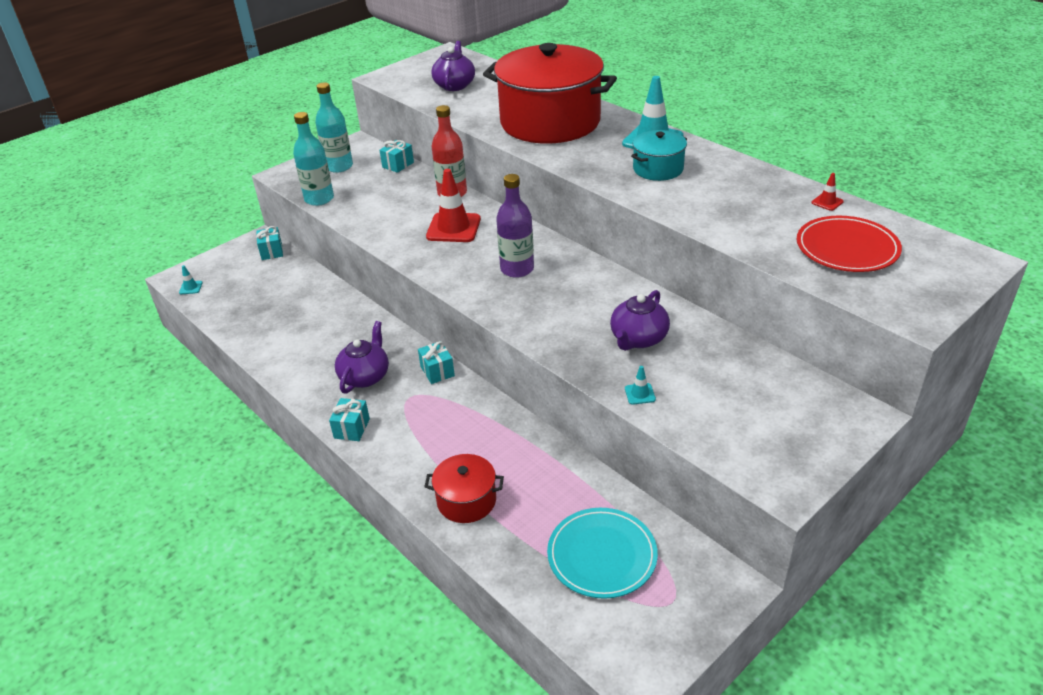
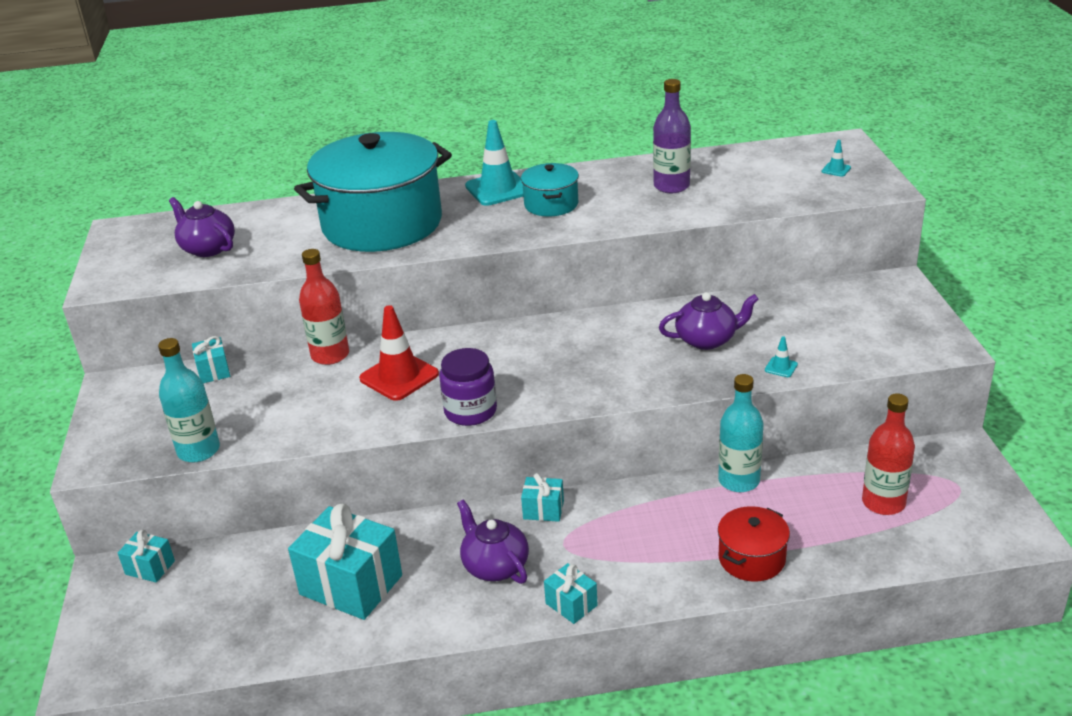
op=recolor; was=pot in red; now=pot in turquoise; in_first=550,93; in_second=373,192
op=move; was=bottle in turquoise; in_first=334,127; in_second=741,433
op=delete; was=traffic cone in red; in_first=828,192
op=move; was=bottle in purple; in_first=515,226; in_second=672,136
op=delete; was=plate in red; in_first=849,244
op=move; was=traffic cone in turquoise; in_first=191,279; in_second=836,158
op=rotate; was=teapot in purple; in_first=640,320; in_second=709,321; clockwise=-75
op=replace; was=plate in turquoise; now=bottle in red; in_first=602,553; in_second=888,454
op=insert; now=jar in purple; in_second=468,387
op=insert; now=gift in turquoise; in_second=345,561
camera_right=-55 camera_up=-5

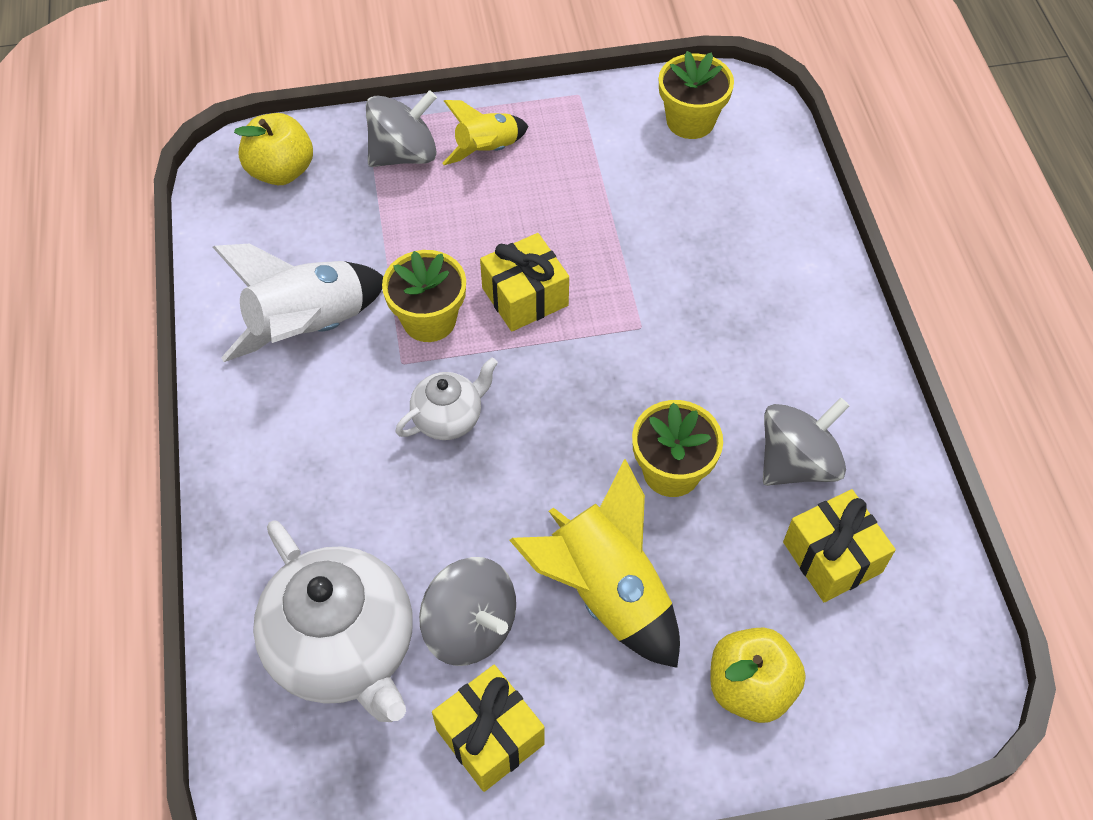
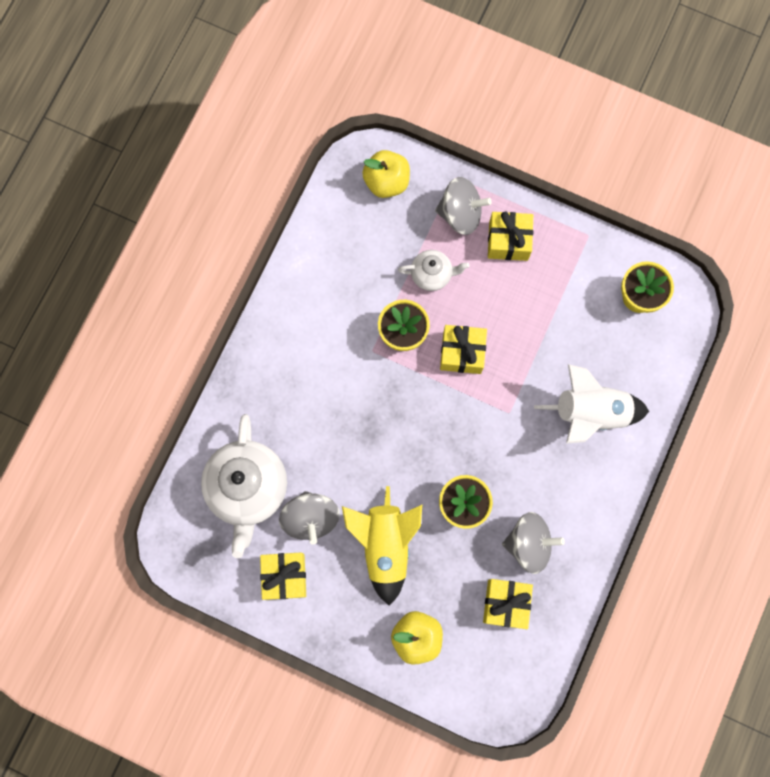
op=replace; was=rocket in yellow; now=gift in yellow; in_first=485,132; in_second=510,236
op=move; was=rocket in white; in_first=298,303; in_second=591,404
op=move; was=teapot in white; in_first=446,398; in_second=434,270
camera_right=35 camera_up=20

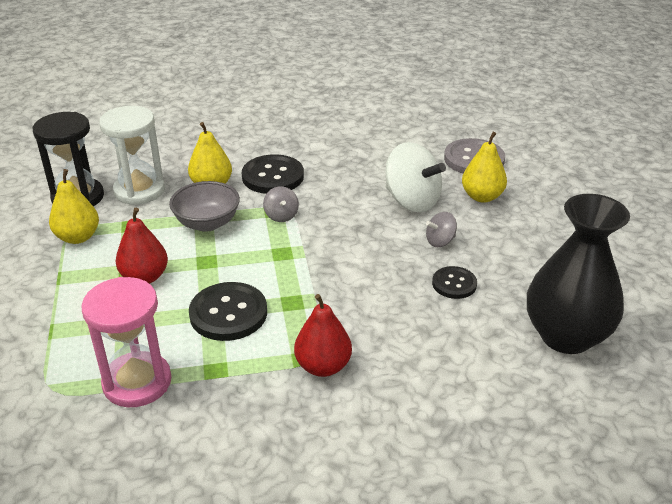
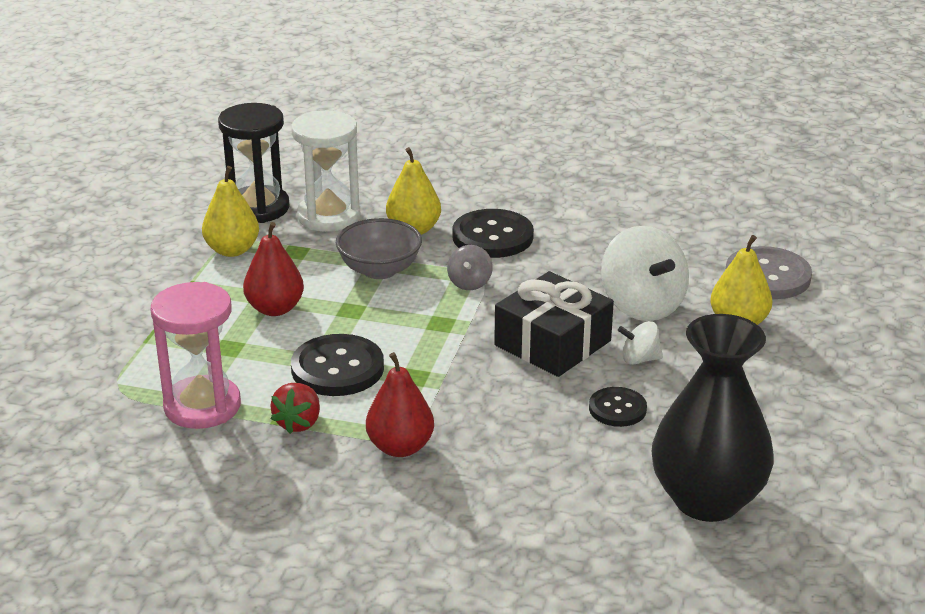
op=recolor; was=spinning top in grey; now=spinning top in white; in_first=441,229; in_second=640,343
op=insert; now=gift in black; in_second=554,324
op=insert; now=strawberry in red; in_second=295,408
camera_right=25 camera_up=-5

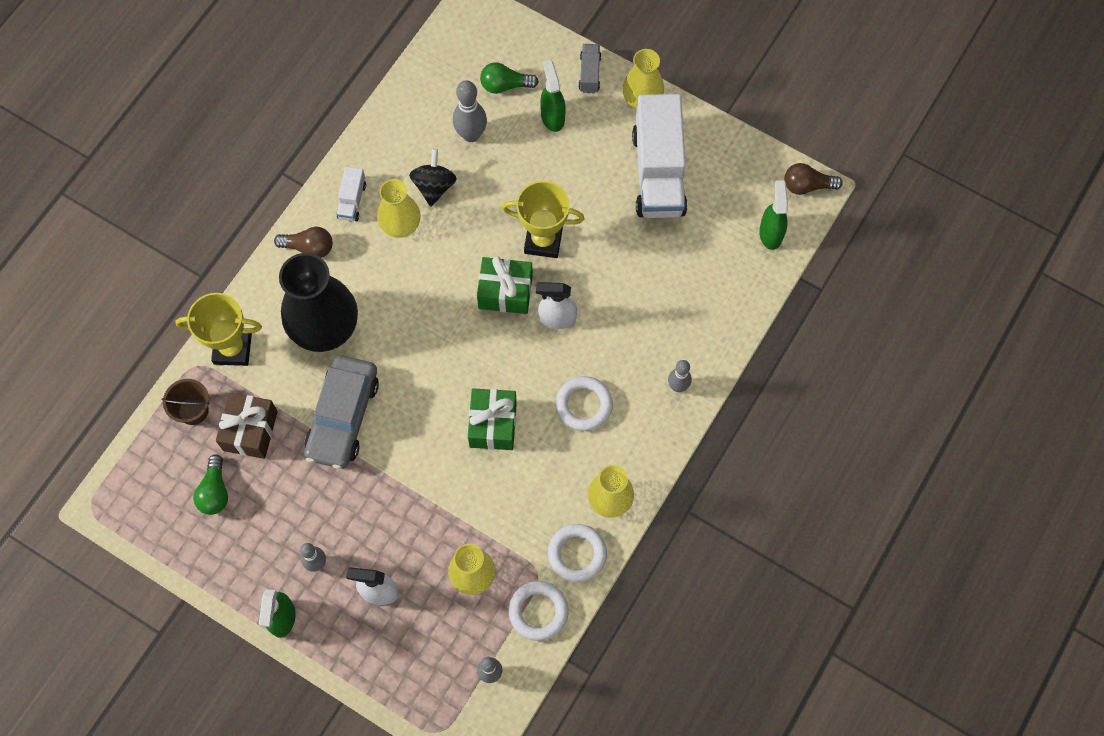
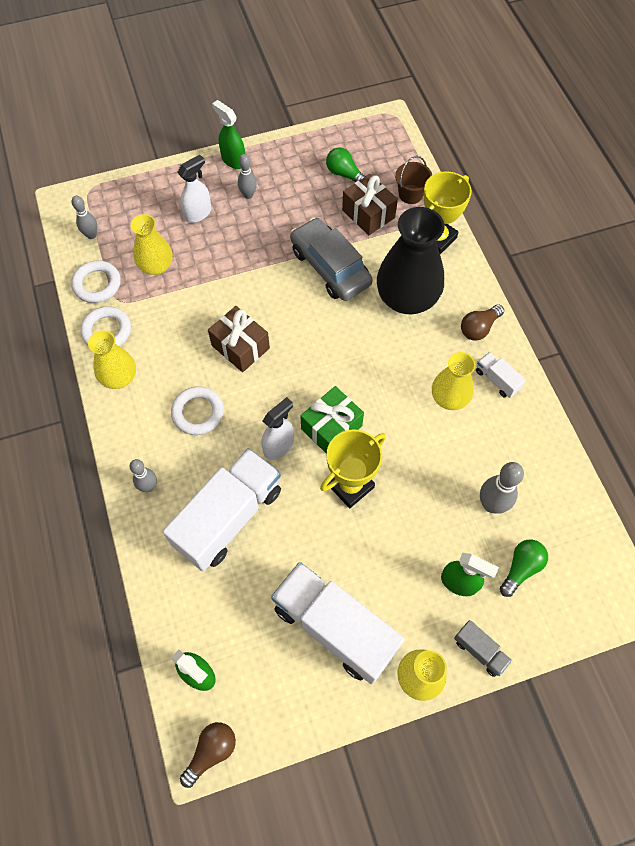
op=delete; was=spinning top in black; in_first=433,178
op=recolor; was=gift in green; now=gift in brown; in_first=492,419; in_second=239,339
op=insert; now=truck in white; in_second=222,509
camera_right=130 camera_up=-5

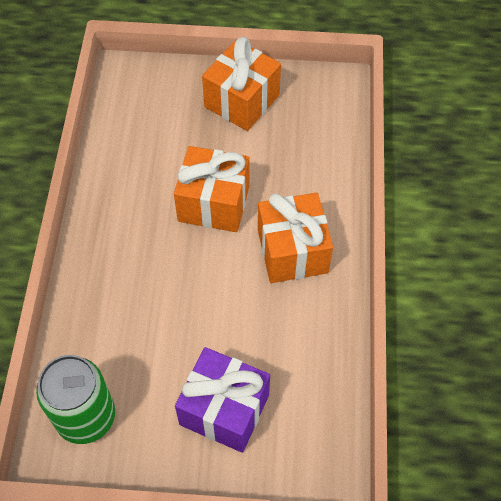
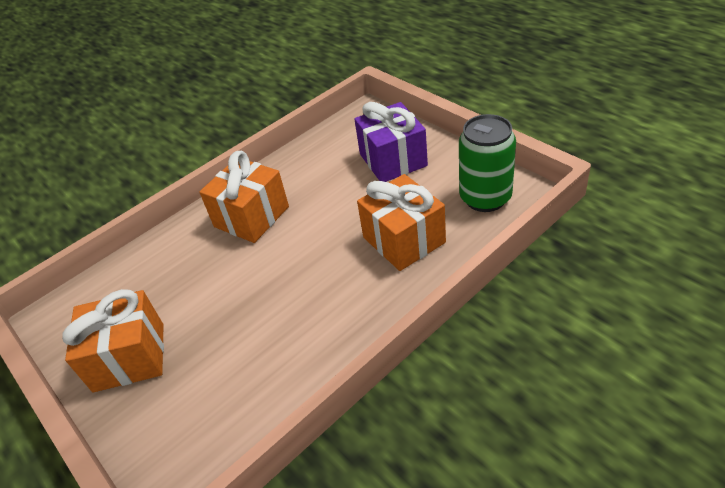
op=move; was=gift in orange; in_first=212,189; in_second=401,222
camera_right=-130 camera_up=-15

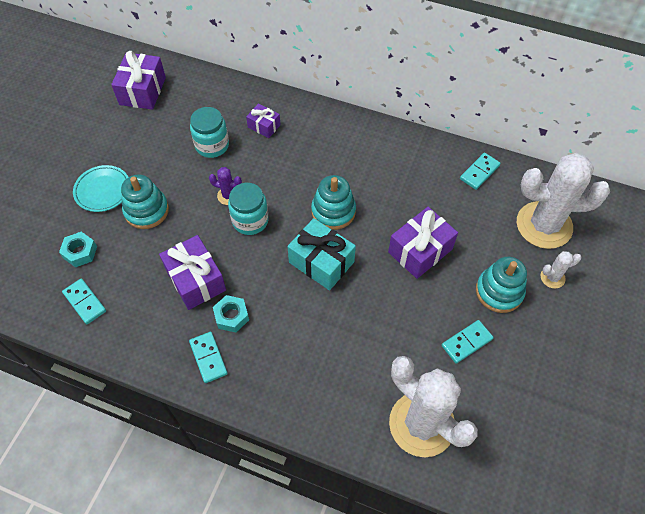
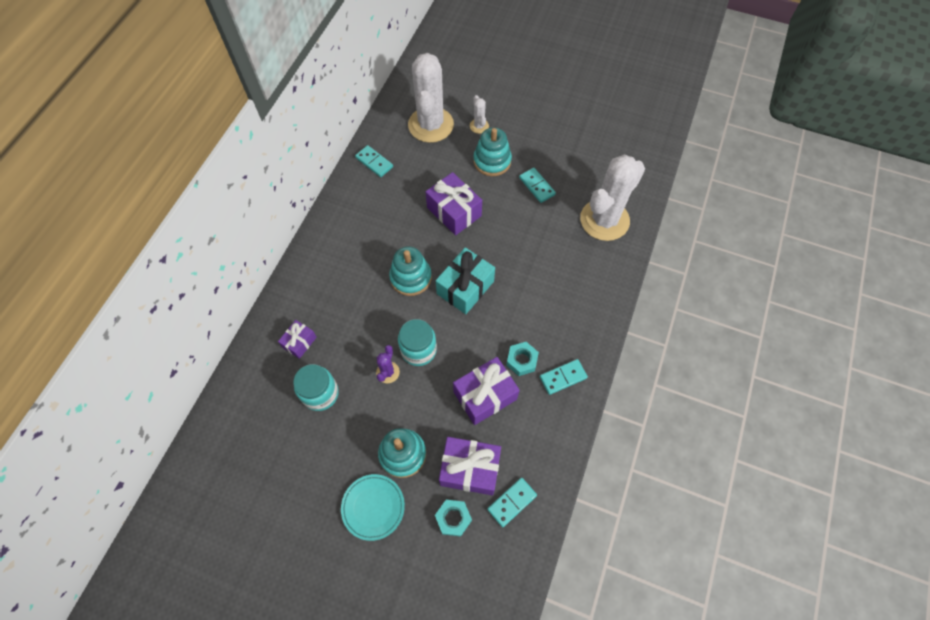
op=move; was=gift in purple; in_first=138,80; in_second=470,466
camera_right=-90 camera_up=5

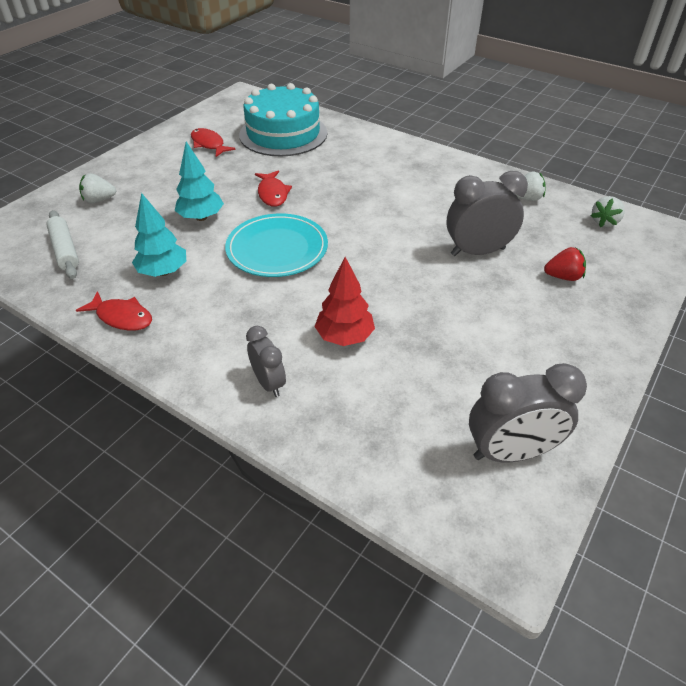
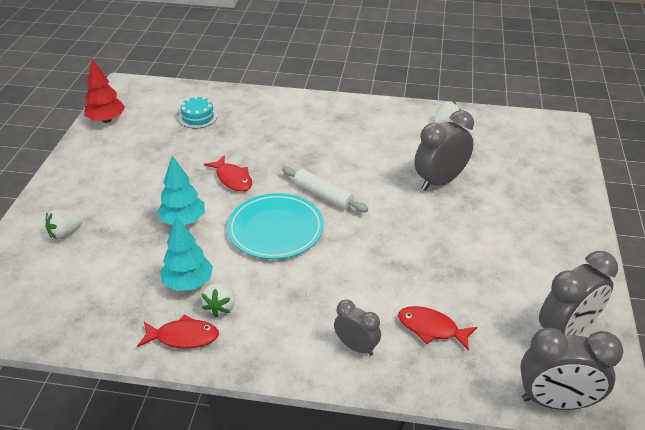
op=resize; was=cake in turquoise; in_first=283,119; in_second=198,112; ratio=0.44
op=move; was=fish in red; in_first=213,142; in_second=437,328
op=move; was=strawberry in white; in_first=608,211; in_second=218,299
op=move; was=rolling pin in white; in_first=62,244; in_second=325,189
op=delete; was=strawberry in red; in_first=565,264
op=move; was=tree in red; in_first=344,301; in_second=104,91
op=insert; now=clock in grey; in_second=571,369
camera_right=-25 camera_up=-5

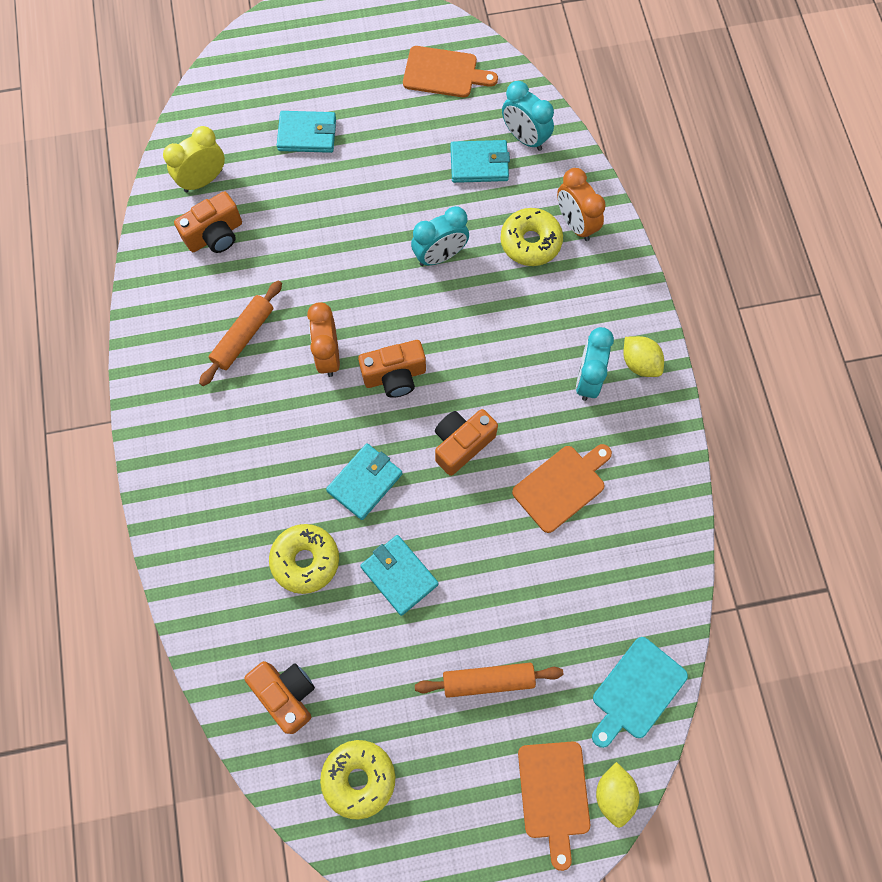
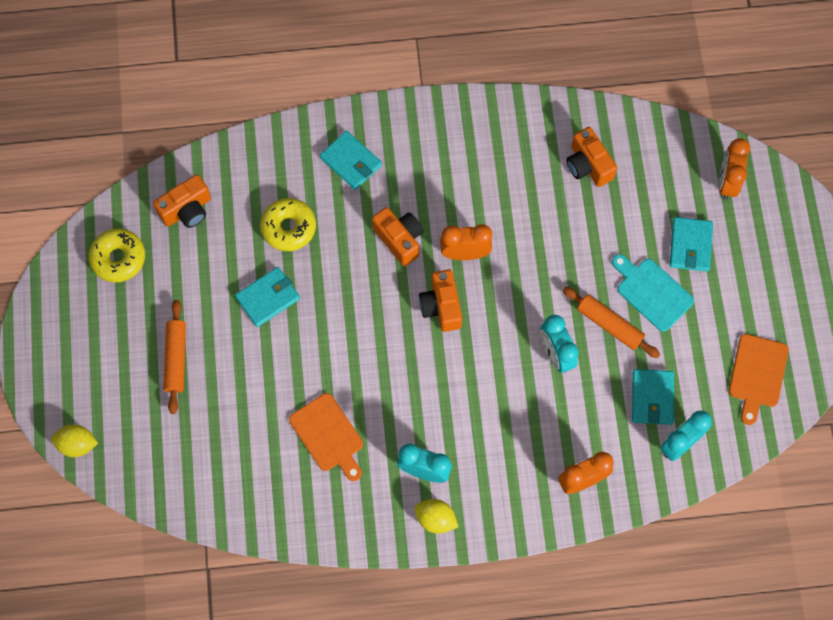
op=delete; was=clock in yellow; in_first=194,159
op=delete; was=donut in yellow; in_first=531,237
op=move; was=rolling pin in orange; in_first=240,333; in_second=611,322
op=rotate; was=lemon in yellow; in_first=643,356; in_second=436,516; clockwise=60
op=move; was=camera in orange; in_first=466,442; in_second=397,236
op=move; was=wallet in turquoise; in_first=364,481; in_second=351,160
op=move; was=cutting board in turquoise; in_first=640,692; in_second=653,293
op=delete; was=cutting board in orange; in_first=554,806
op=insert; now=clock in orange; in_second=734,169
camera_right=95 camera_up=0

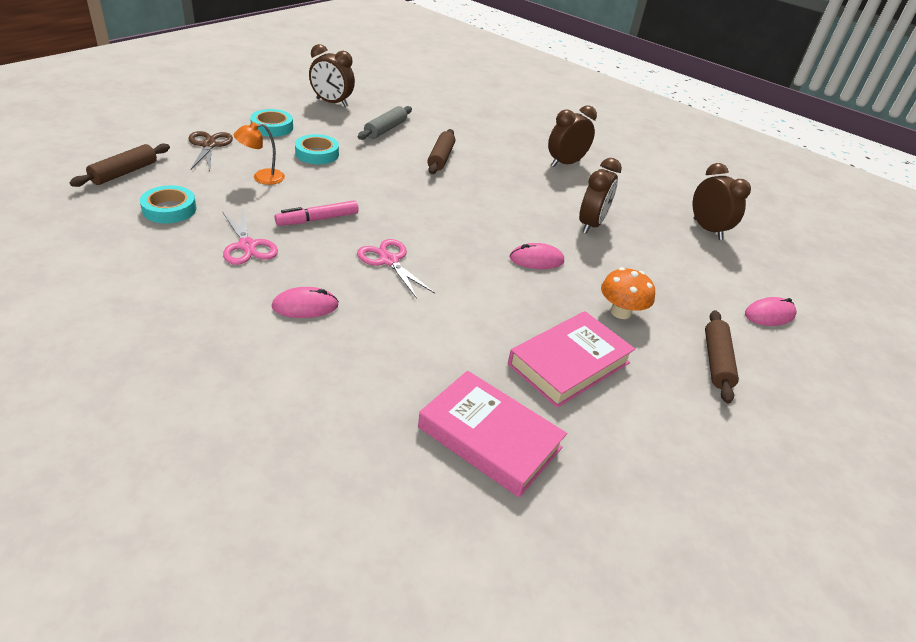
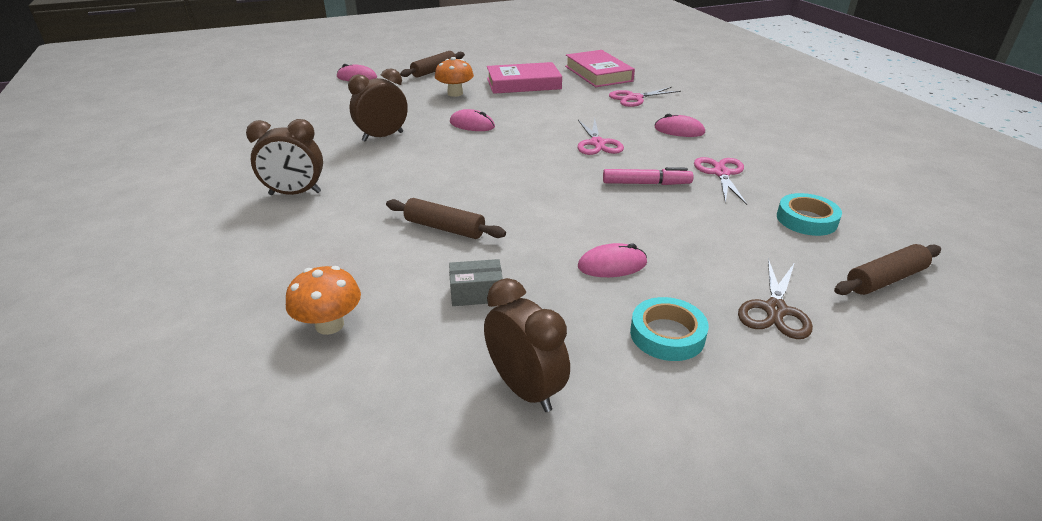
op=replace; was=rolling pin in grey; now=box in grey; in_first=385,123; in_second=476,282
op=delete; was=lamp in orange; in_first=259,153
op=rotate; was=rolling pin in brown; in_first=441,151; in_second=446,218; clockwise=75
op=replace; was=tape in turquoise; now=mouse in pink; in_first=317,149; in_second=612,260
op=delete; was=clock in brown; in_first=722,201
op=insert; now=scissors in pink; in_second=645,97
op=insert; now=mushroom in orange; in_second=323,300
camera_right=-145 camera_up=-5

